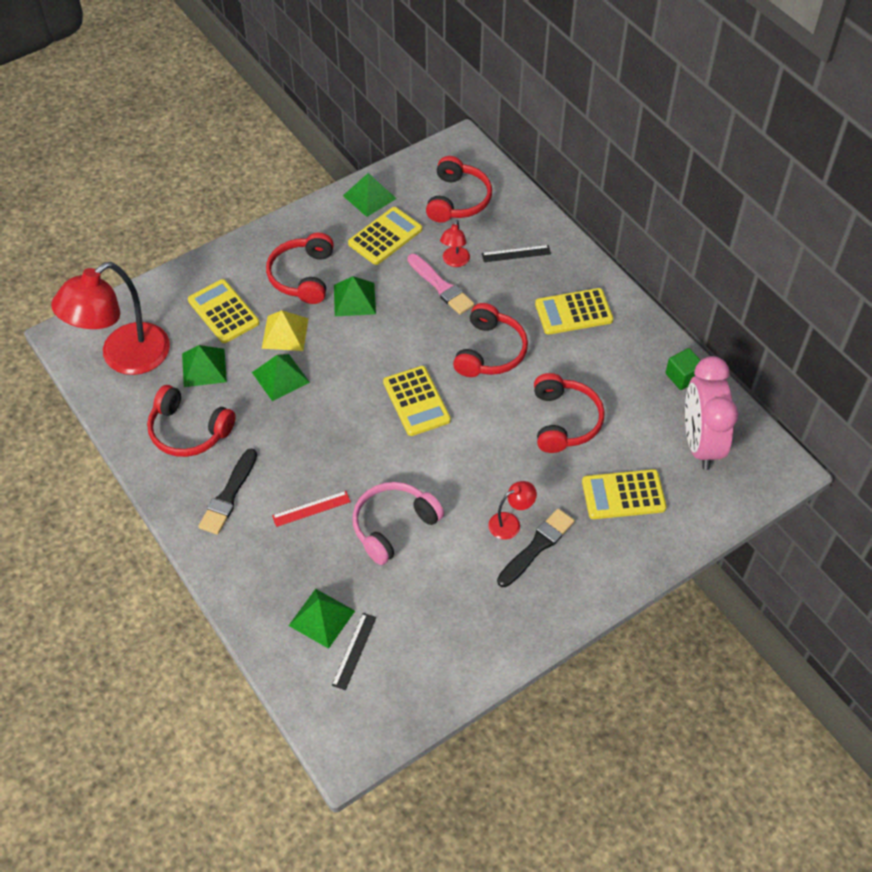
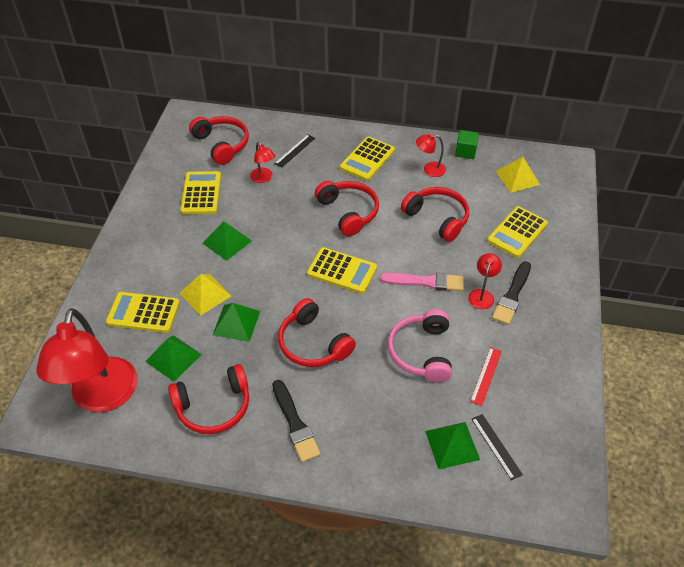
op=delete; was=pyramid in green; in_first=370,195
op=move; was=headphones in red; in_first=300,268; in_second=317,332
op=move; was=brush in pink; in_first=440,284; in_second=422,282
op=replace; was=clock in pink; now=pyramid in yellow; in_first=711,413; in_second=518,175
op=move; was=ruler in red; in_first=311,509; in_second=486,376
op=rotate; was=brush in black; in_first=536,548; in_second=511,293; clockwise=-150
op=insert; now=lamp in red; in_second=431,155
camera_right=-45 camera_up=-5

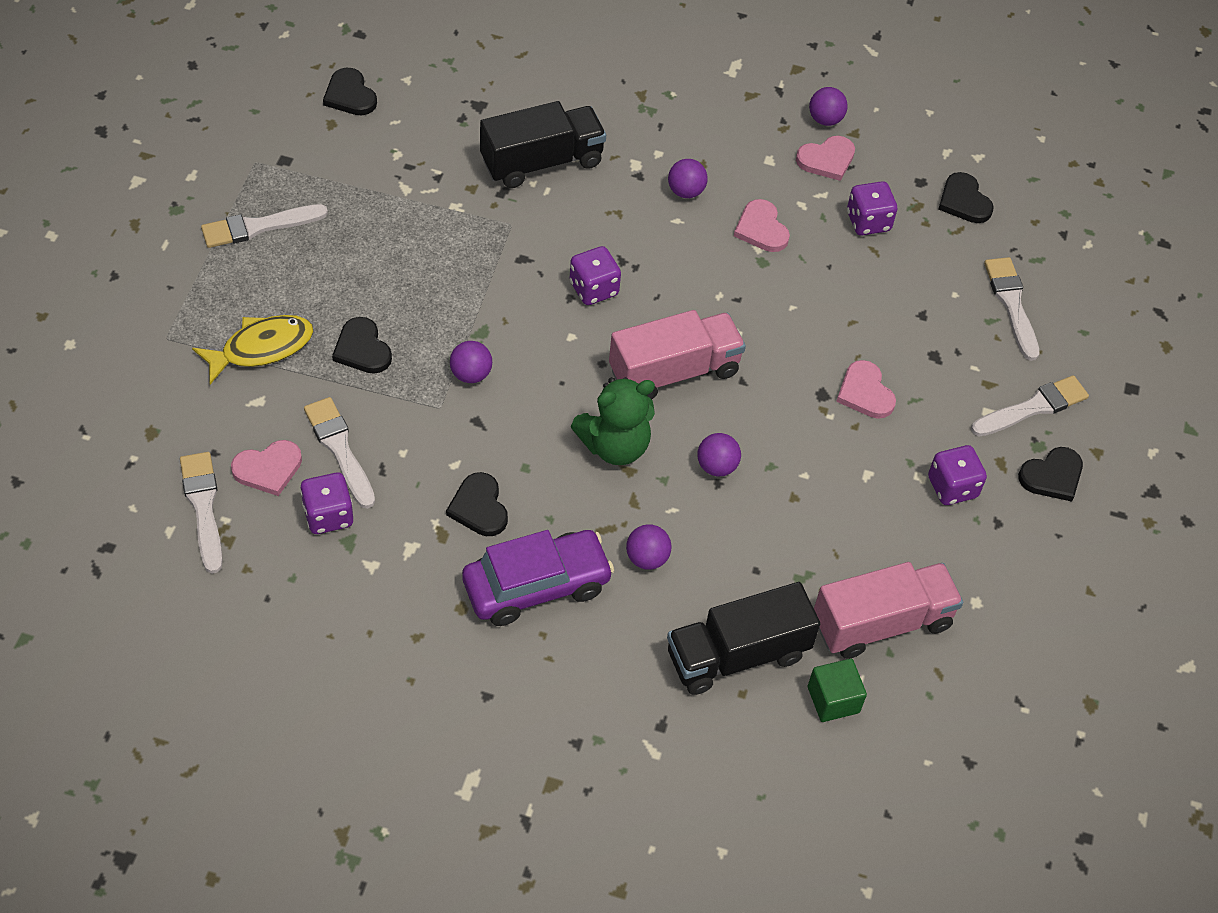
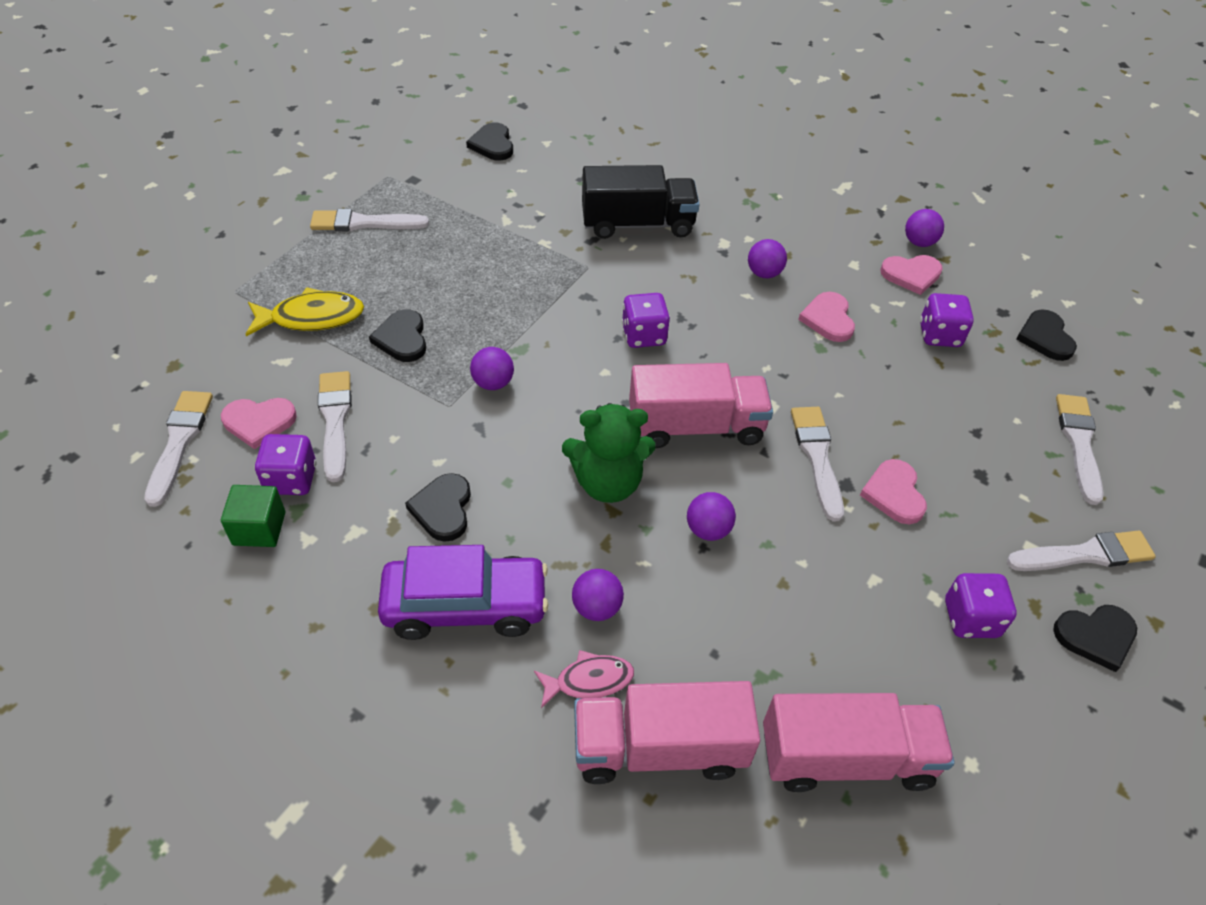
op=recolor; was=truck in black; now=truck in pink; in_first=743,638; in_second=667,732
op=move; was=cube in green; in_first=837,690; in_second=253,516
op=insert; now=brush in white; in_second=817,464
op=insert; now=fish in pink; in_second=584,679
camera_right=20 camera_up=-5

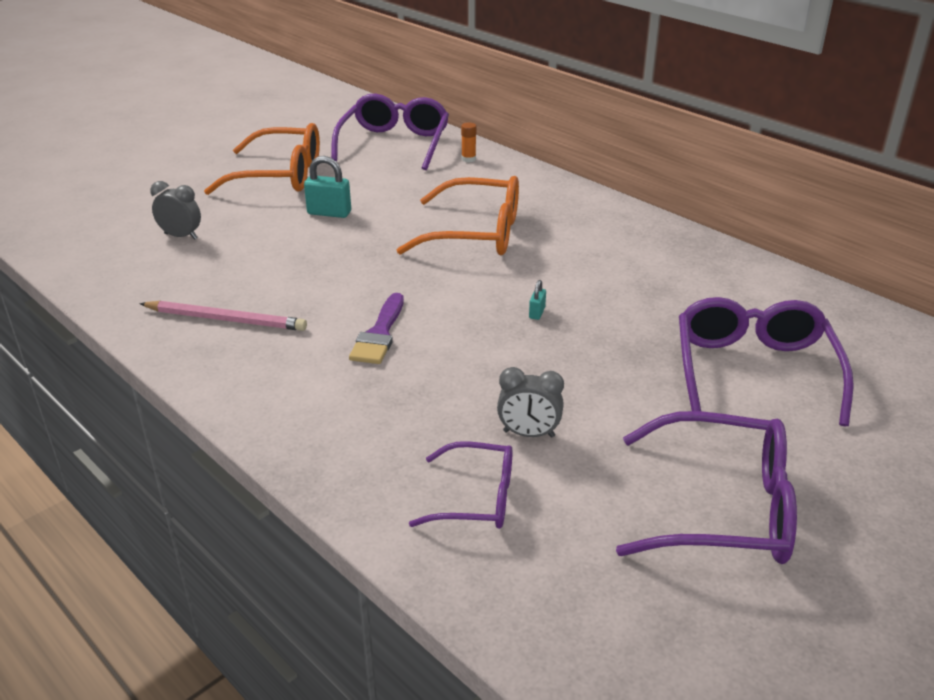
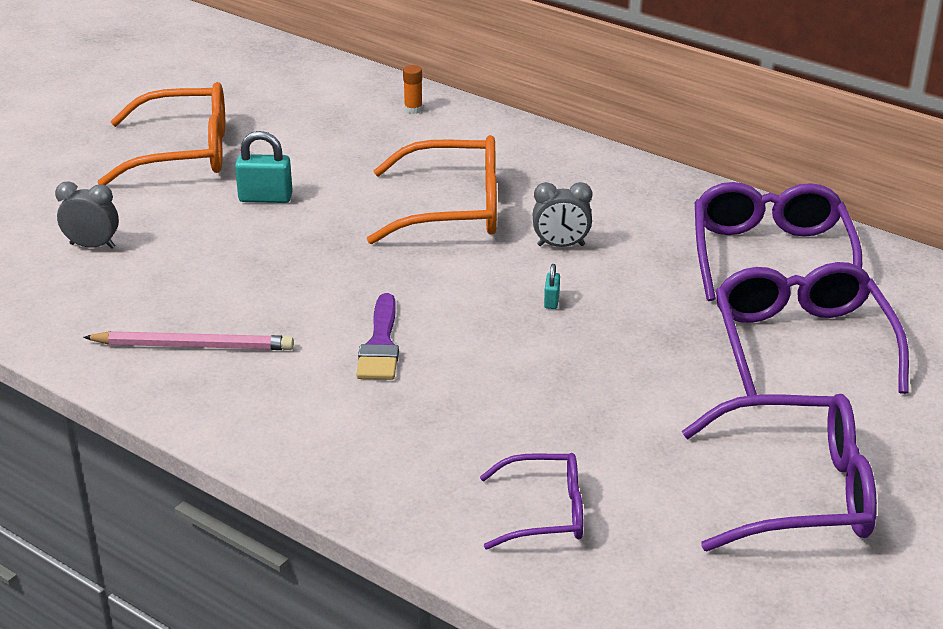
op=move; was=glasses in purple; in_first=390,132; in_second=778,241
op=move; was=clock in grey; in_first=530,402; in_second=562,214
camera_right=-10 camera_up=0

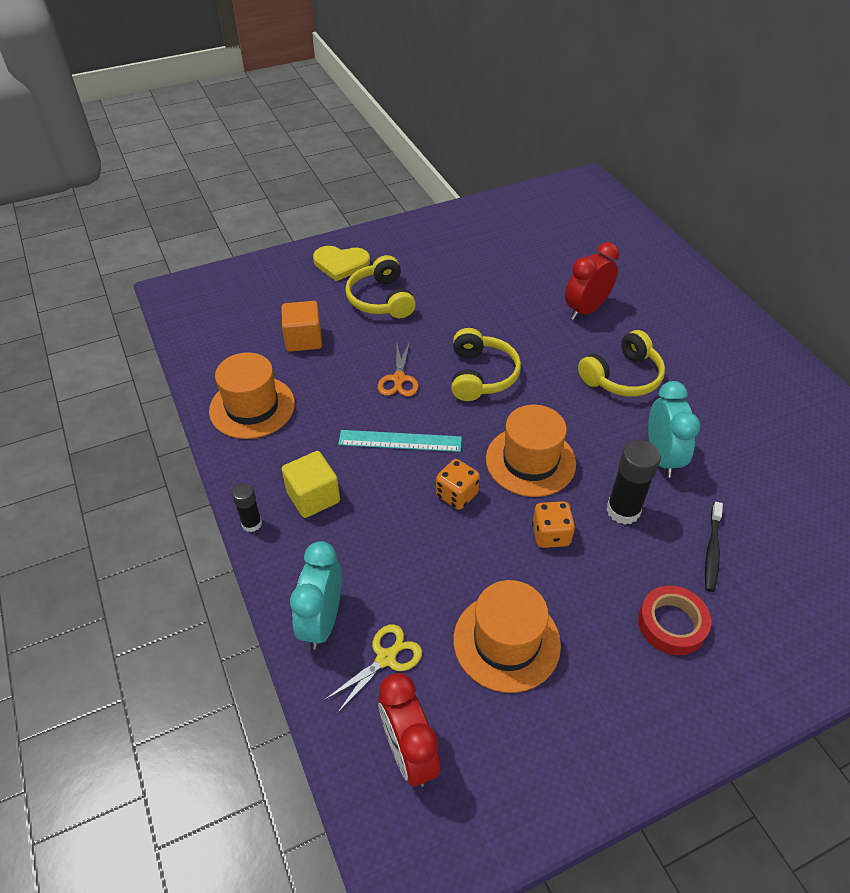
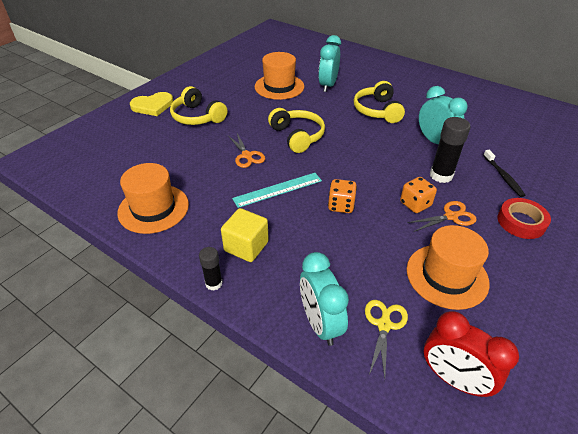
op=recolor; was=clock in red; now=clock in turquoise; in_first=592,281; in_second=329,63
op=delete; was=cube in orange; in_first=301,326
op=rotate; was=headphones in yellow; in_first=621,363; in_second=379,102; clockwise=150
op=move; was=hat in orange; in_first=531,451; in_second=279,76
op=insert; now=scissors in orange; in_second=442,216
camera_right=-30 camera_up=-5

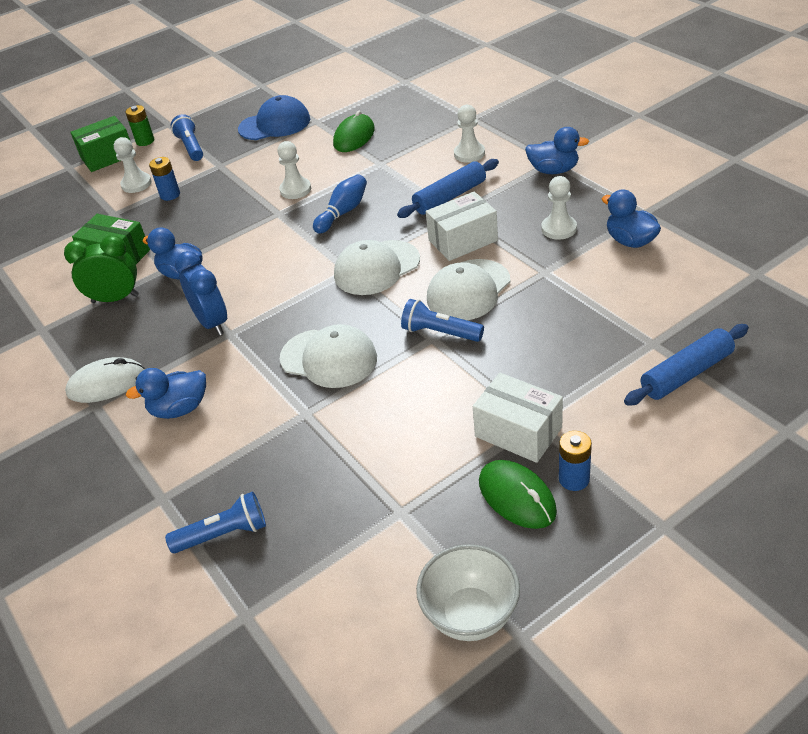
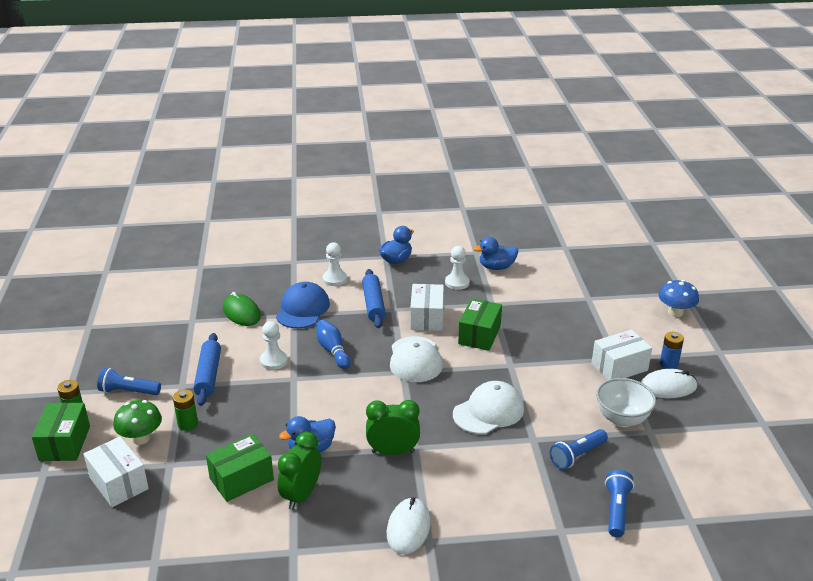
op=move; was=cap in blue; in_first=274,117; in_second=303,305
op=replace; was=pawn in white; now=mushroom in green; in_first=133,165; in_second=137,422
op=recolor; was=battery in blue; now=battery in green; in_first=164,179; in_second=185,410
op=recolor; was=clock in blue; now=clock in green; in_first=201,293; in_second=393,427
op=replace; was=cap in white; now=box in green; in_first=468,289; in_second=480,324
op=move; was=flashlight in blue; in_first=442,320; in_second=578,449
op=move; was=rolling pin in blue; in_first=686,365; in_second=207,369
op=delete; was=duck in blue; in_first=166,393
op=recolor; was=mouse in green; now=mouse in white; in_first=518,494; in_second=669,383
op=move; was=bowl in white; in_first=468,592; in_second=626,402
op=insert; now=mushroom in blue; in_second=679,298
op=insert; now=box in white; in_second=116,472
camera_right=-65 camera_up=-10

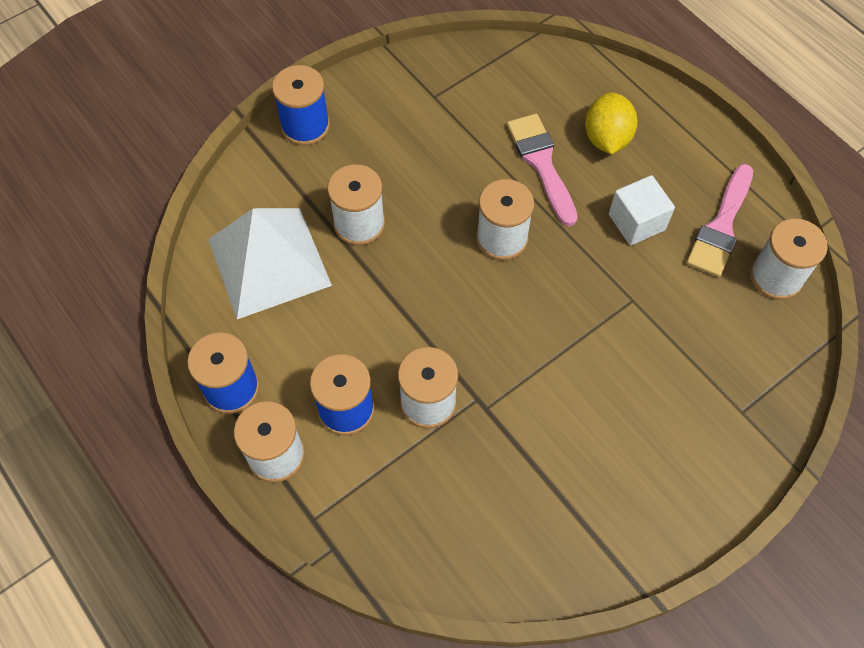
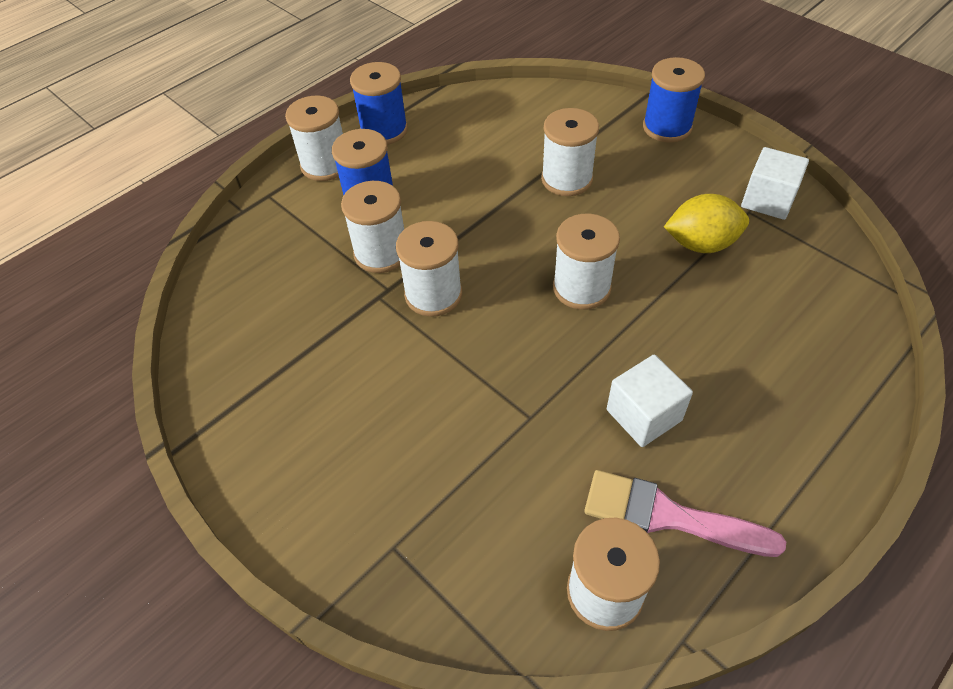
op=move; was=lemon in yellow; in_first=611,123; in_second=706,223
op=delete; was=brush in pink; in_first=542,170
op=delete; was=pyramid in white; in_first=270,263
op=insert; now=cube in white; in_second=775,183
op=insert; now=spool in white; in_second=429,269
camera_right=85 camera_up=-10

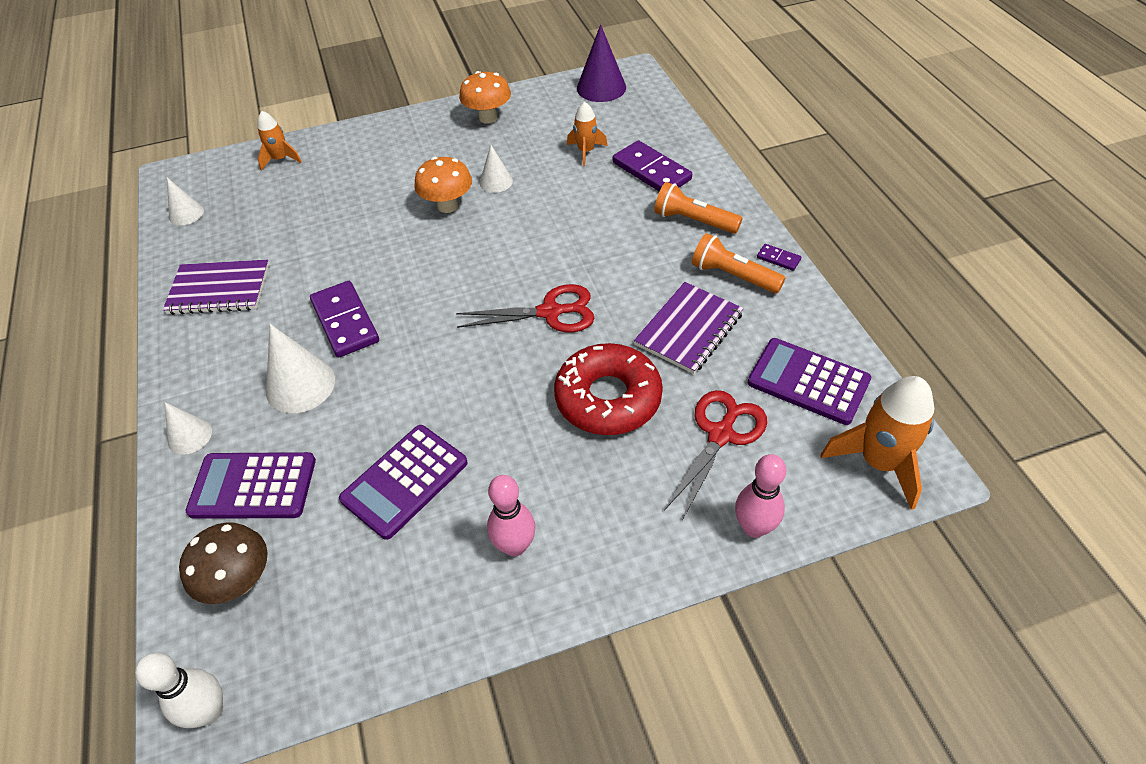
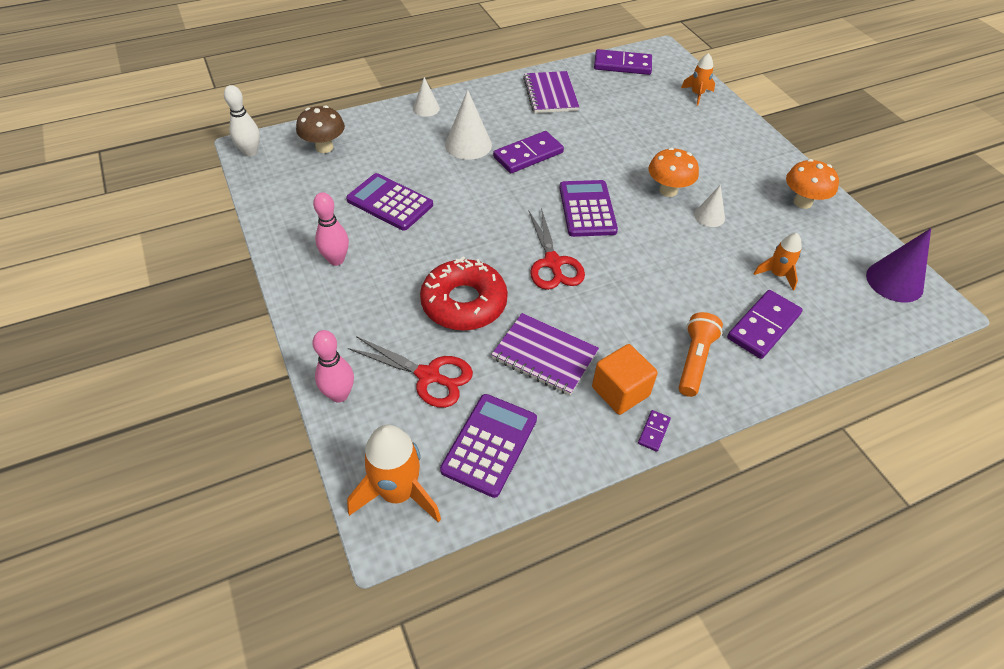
op=replace; was=cone in white; now=domino in purple; in_first=185,201; in_second=623,62
op=replace; was=flashlight in orange; now=cube in orange; in_first=739,263; in_second=625,379
op=move; was=calculator in purple; in_first=250,485; in_second=588,208
camera_right=80 camera_up=0

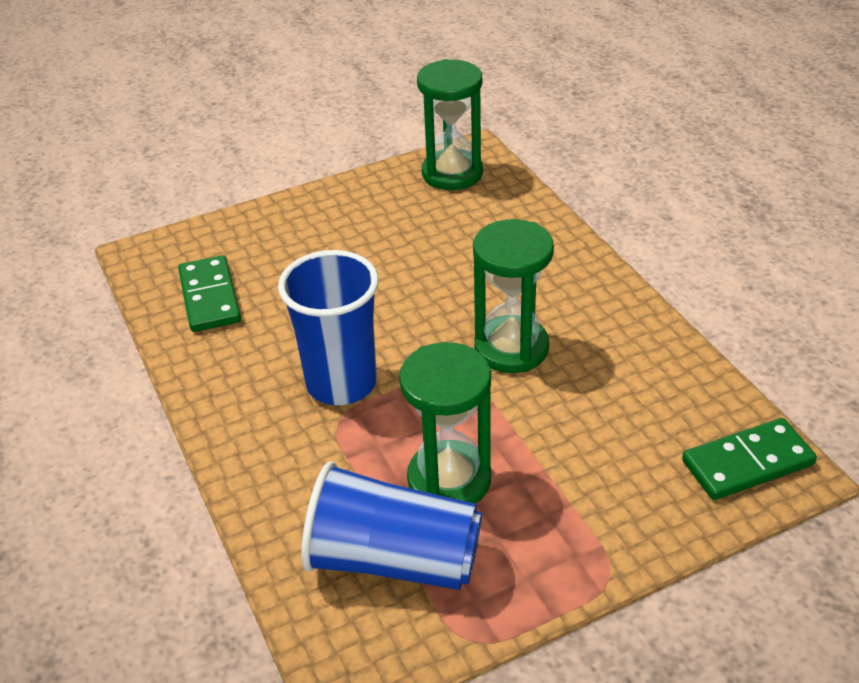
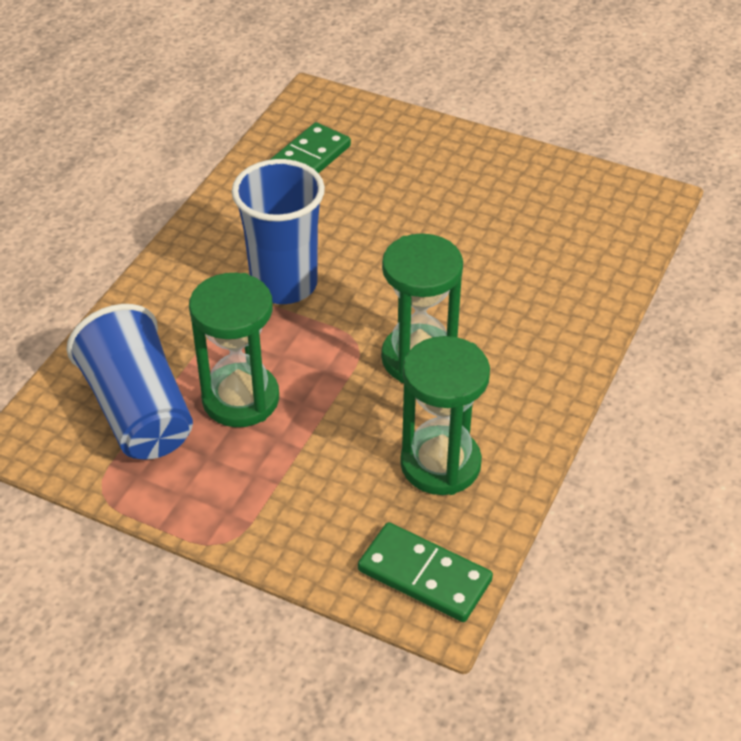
op=move; was=hourglass in green; in_first=450,124; in_second=445,415
camera_right=50 camera_up=5

